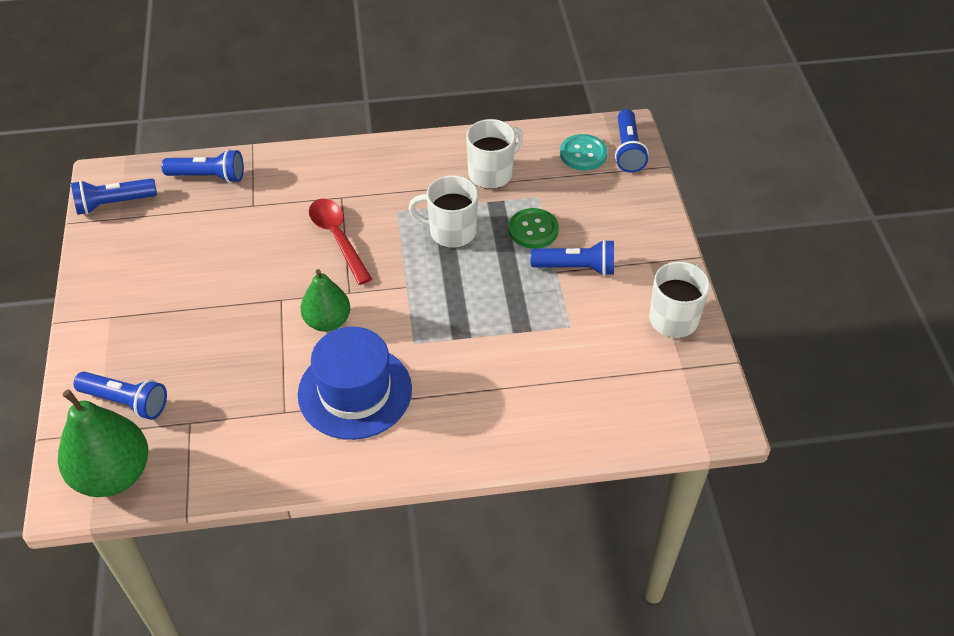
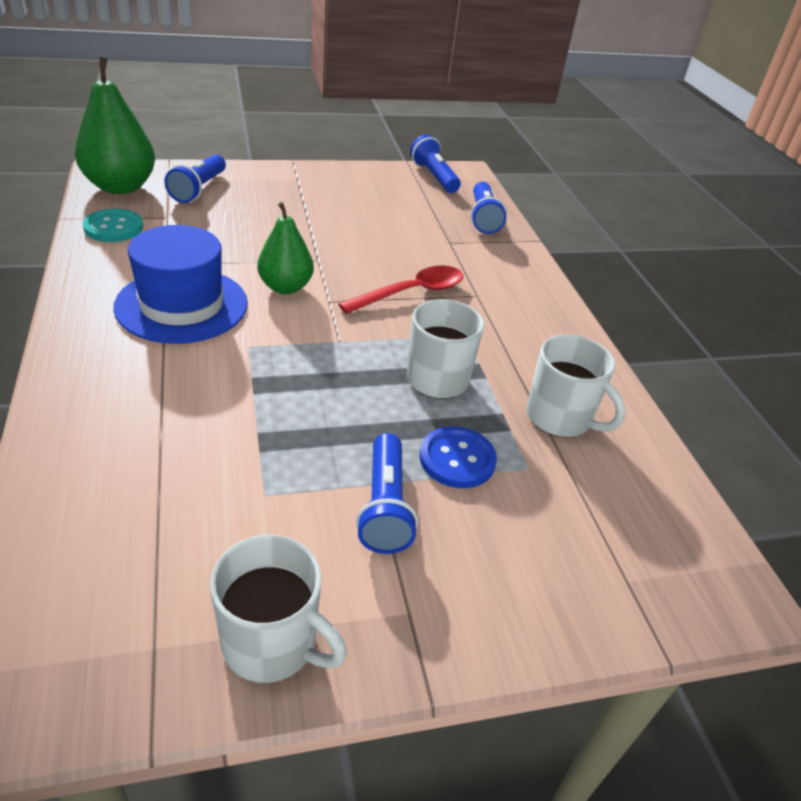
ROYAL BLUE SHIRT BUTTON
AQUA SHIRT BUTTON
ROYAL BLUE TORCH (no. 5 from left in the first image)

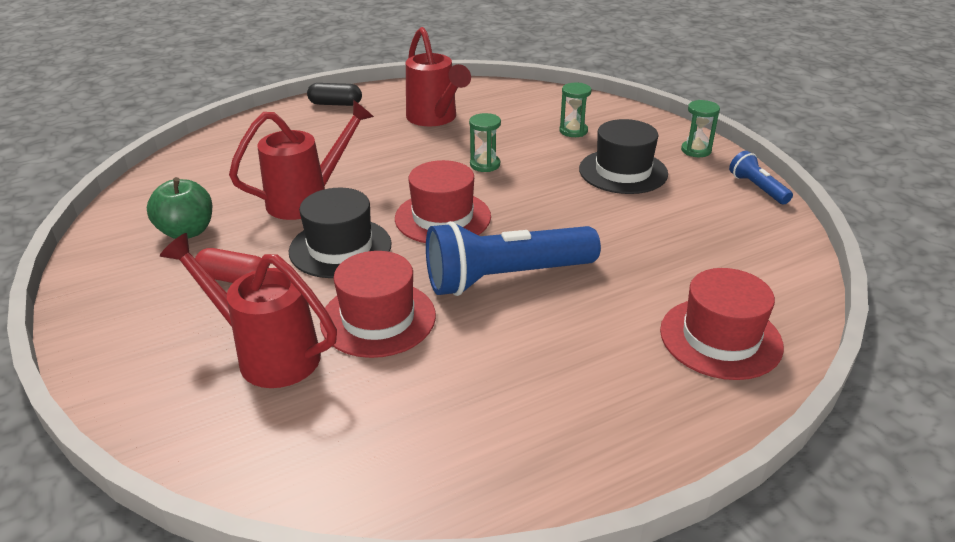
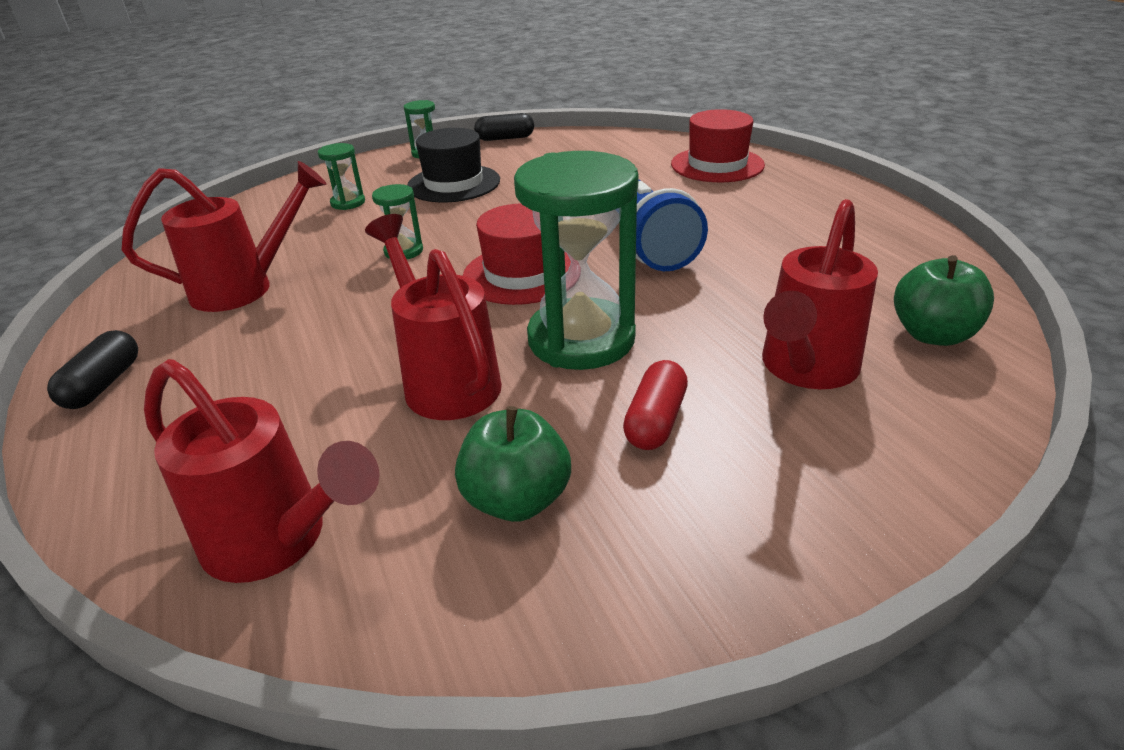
LEAF-GREEN HOURGLASS (no. 4 from left)
RED TALL HAT (no. 1 from left in the first image)
EBONY PILL SHAPE (no. 2 from left)
RED WATERING POT (no. 2 from left)
LEAF-GREEN TOY APPLE (no. 2 from left)

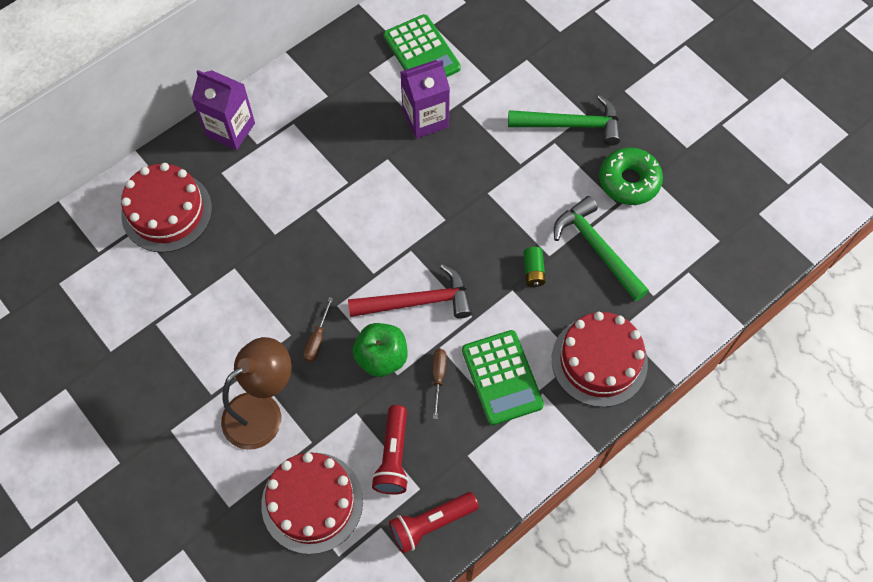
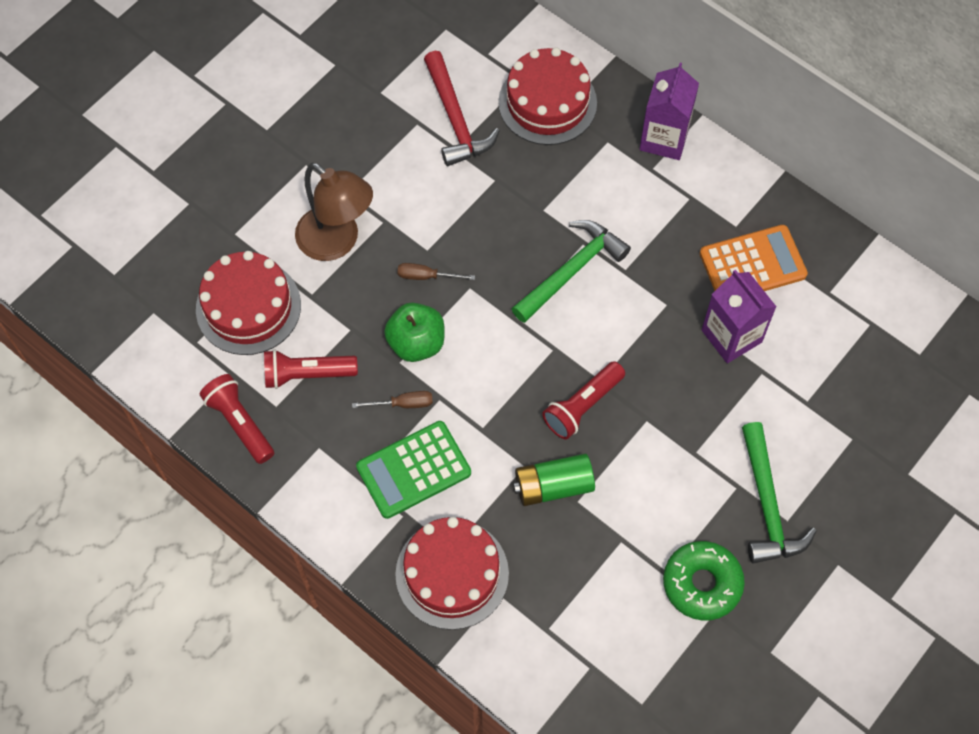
RED CARPENTER'S HAMMER
LEAF-GREEN ADDING MACHINE (no. 1 from left in the first image)
LEAF-GREEN AA BATTERY
LEAF-GREEN CARPENTER'S HAMMER (no. 1 from left)
RED TORCH (no. 3 from left)
ORANGE ADDING MACHINE

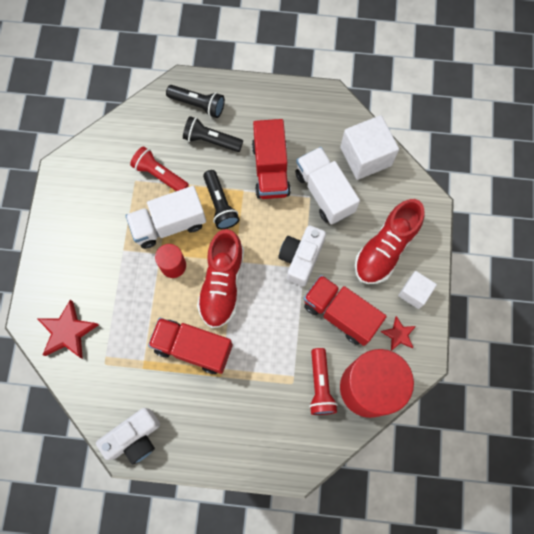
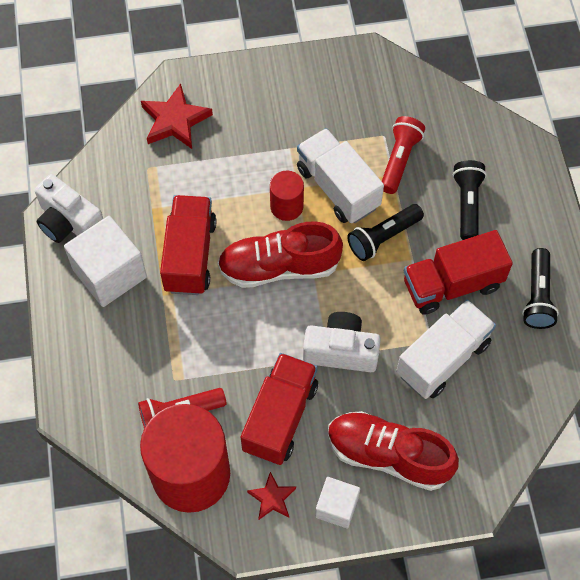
EBONY TORCH (no. 3 from left)
SNOW-WHITE CUBE (no. 1 from left)

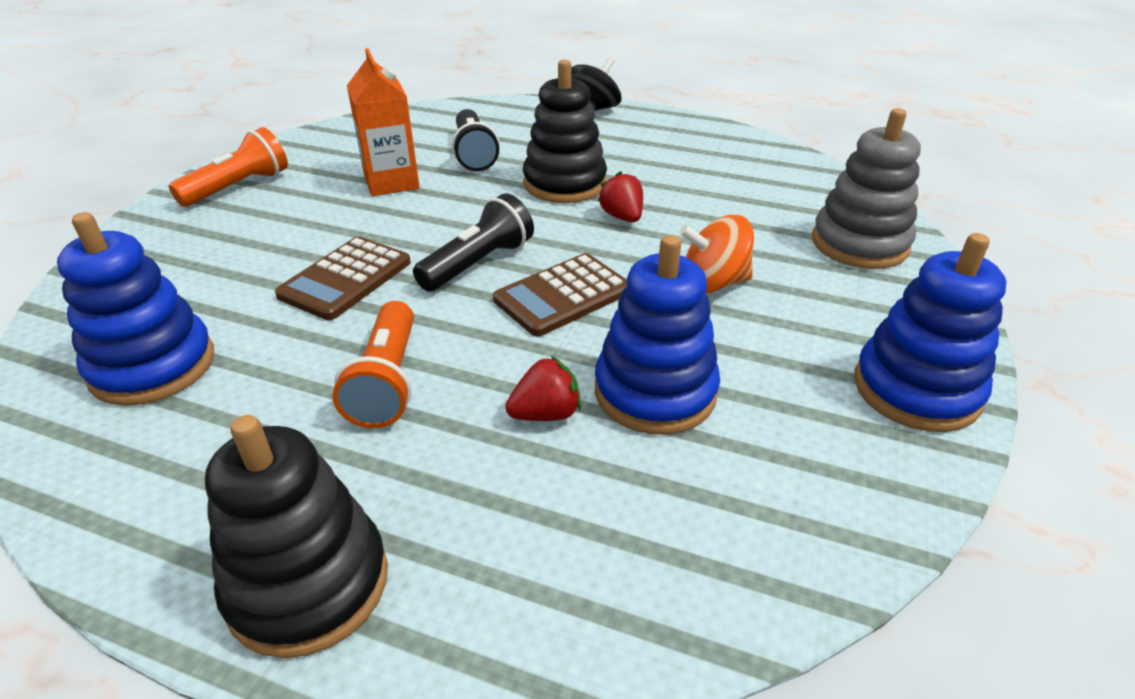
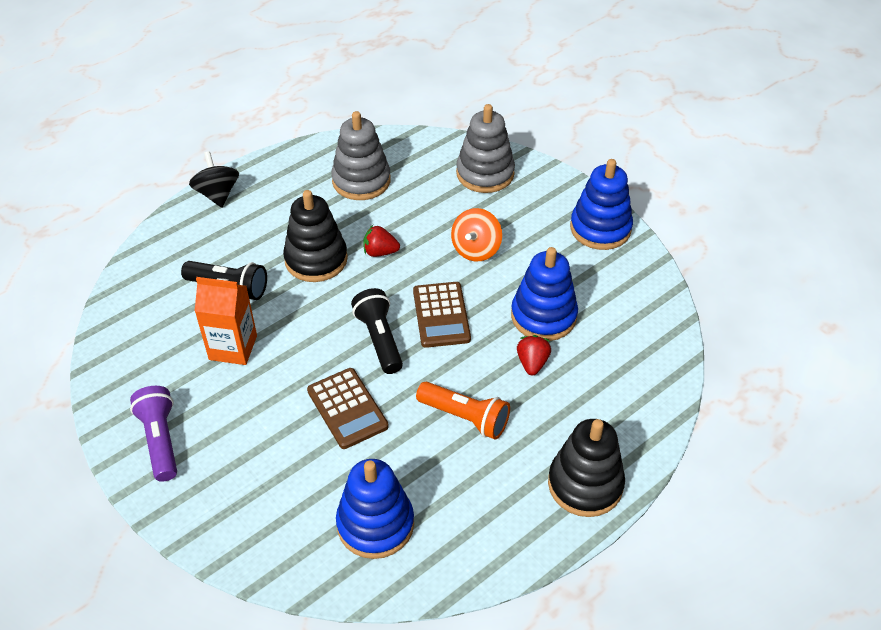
ROYAL PURPLE TORCH
GRAY STACKING TOY (no. 1 from left)

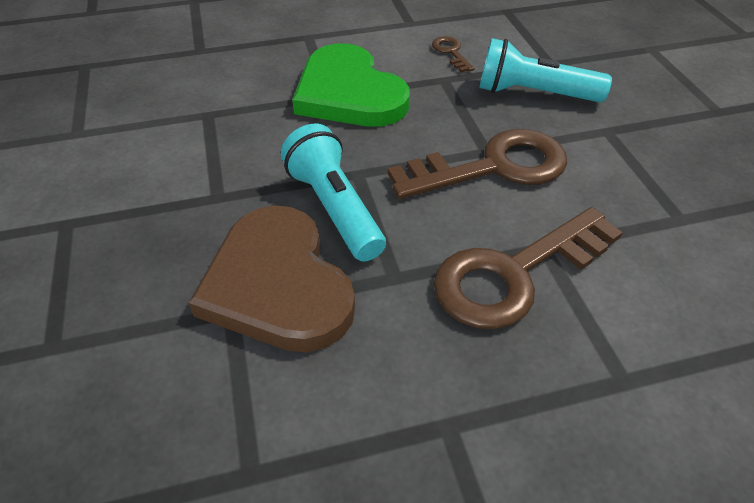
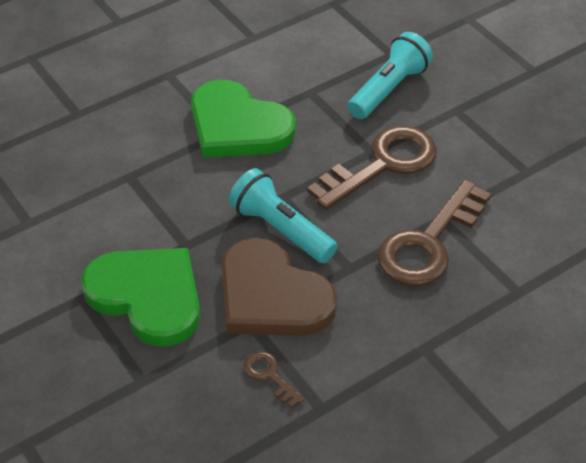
BROWN LATCHKEY (no. 1 from left)
AQUA TORCH (no. 2 from left)
LEAF-GREEN HEART (no. 1 from left)

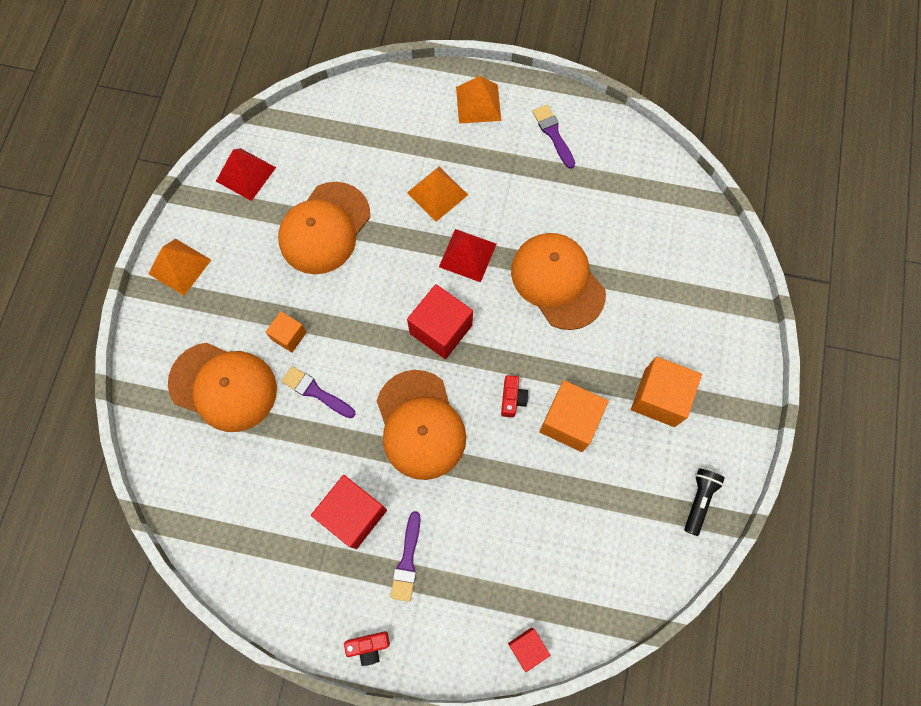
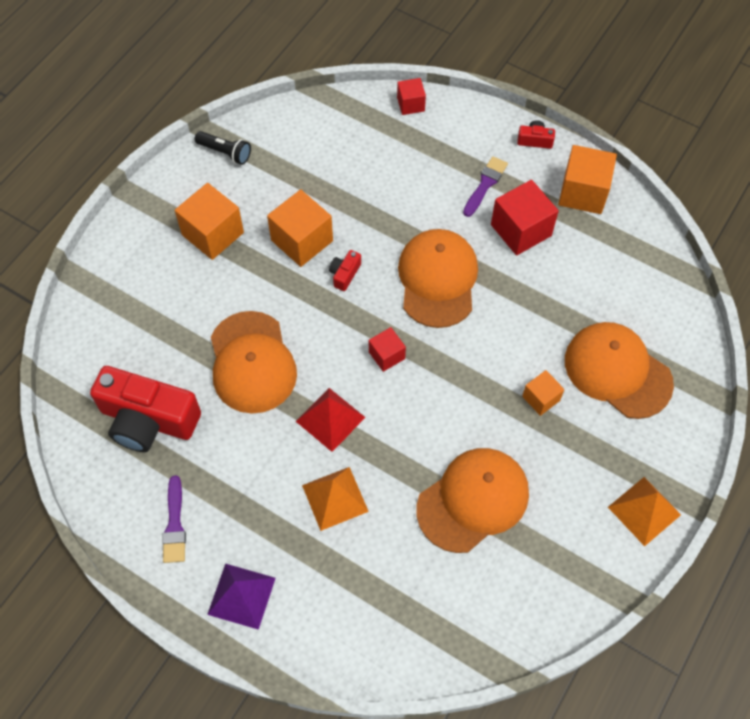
RED PYRAMID (no. 1 from left in the first image)
ROYAL PURPLE BRUSH (no. 1 from left in the first image)
RED CUBE (no. 1 from left)
ROYAL PURPLE PYRAMID
EBONY TORCH
RED PHOTO CAMERA (no. 1 from left)
ORANGE CUBE (no. 4 from left)

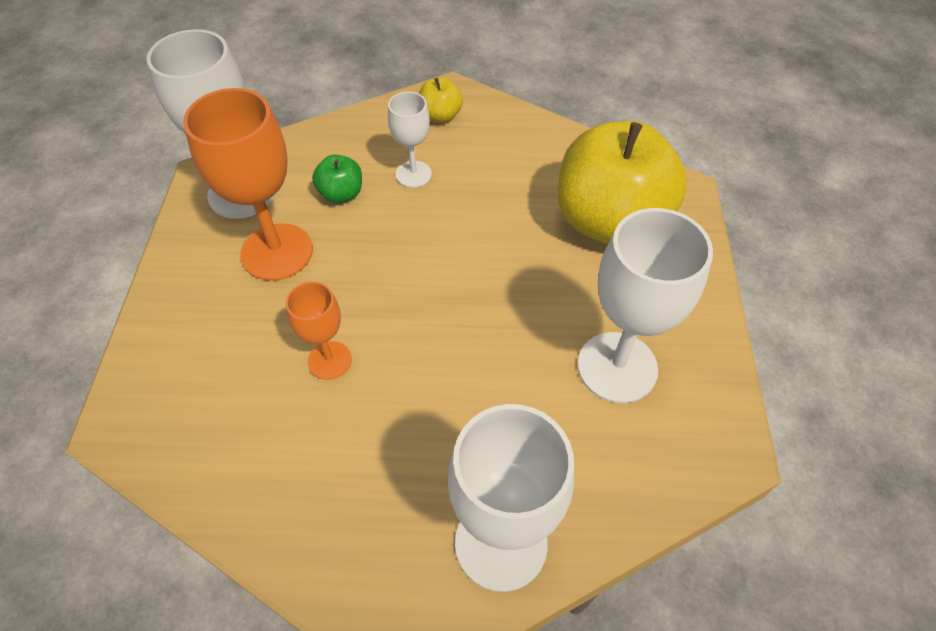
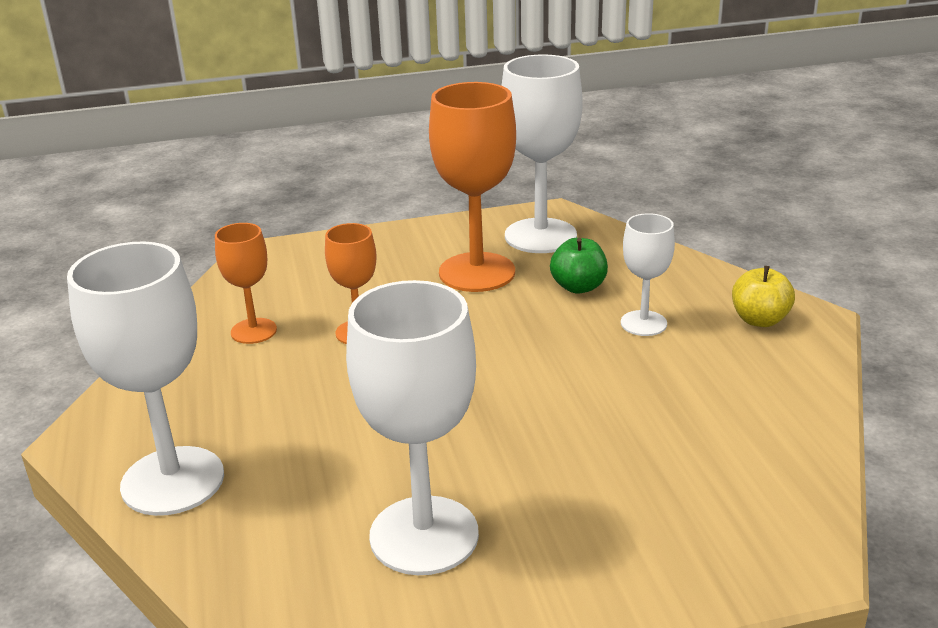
GOLDEN TOY APPLE (no. 2 from left in the first image)
ORANGE GOBLET (no. 1 from left)

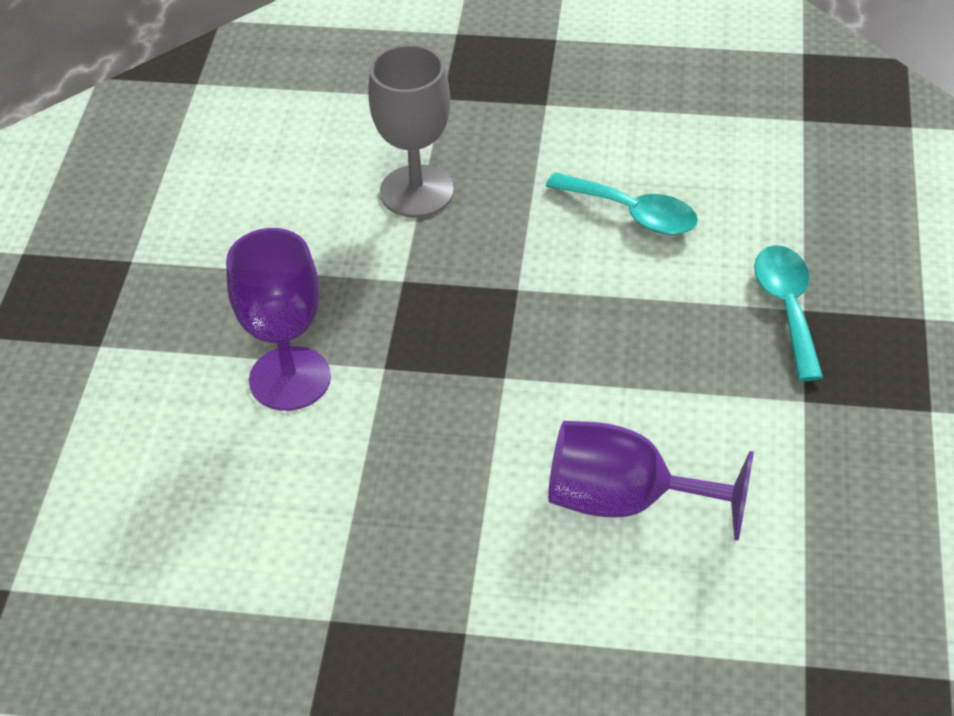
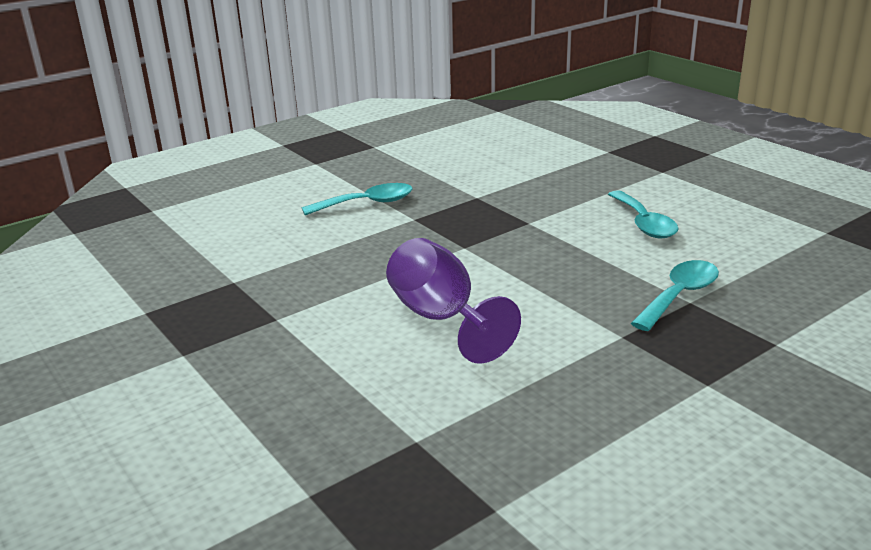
AQUA TEASPOON (no. 1 from left)
GRAY GOBLET

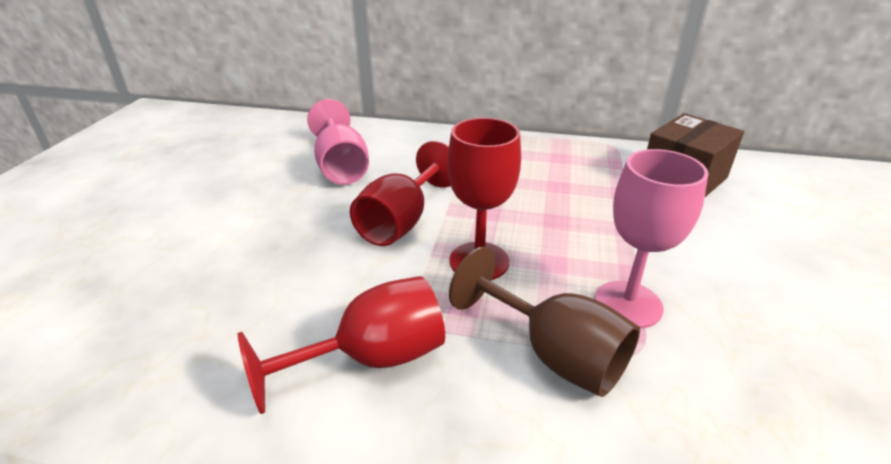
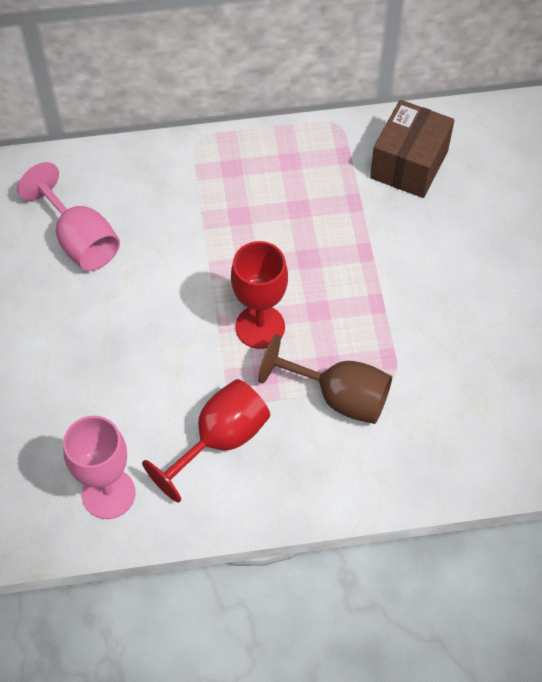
RED GOBLET (no. 2 from left in the first image)
PINK GOBLET (no. 2 from left)

